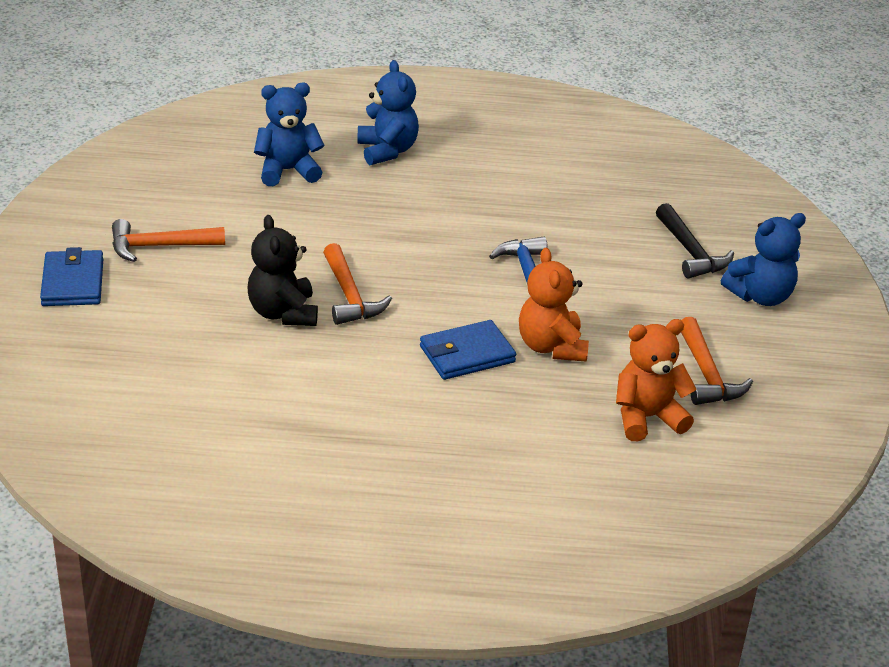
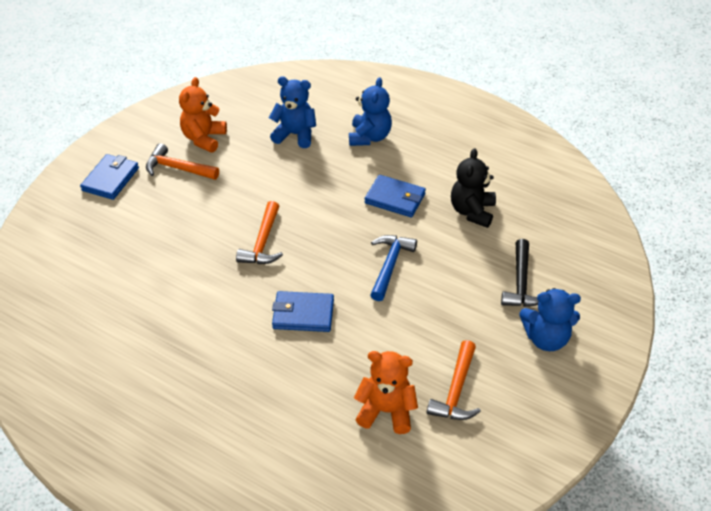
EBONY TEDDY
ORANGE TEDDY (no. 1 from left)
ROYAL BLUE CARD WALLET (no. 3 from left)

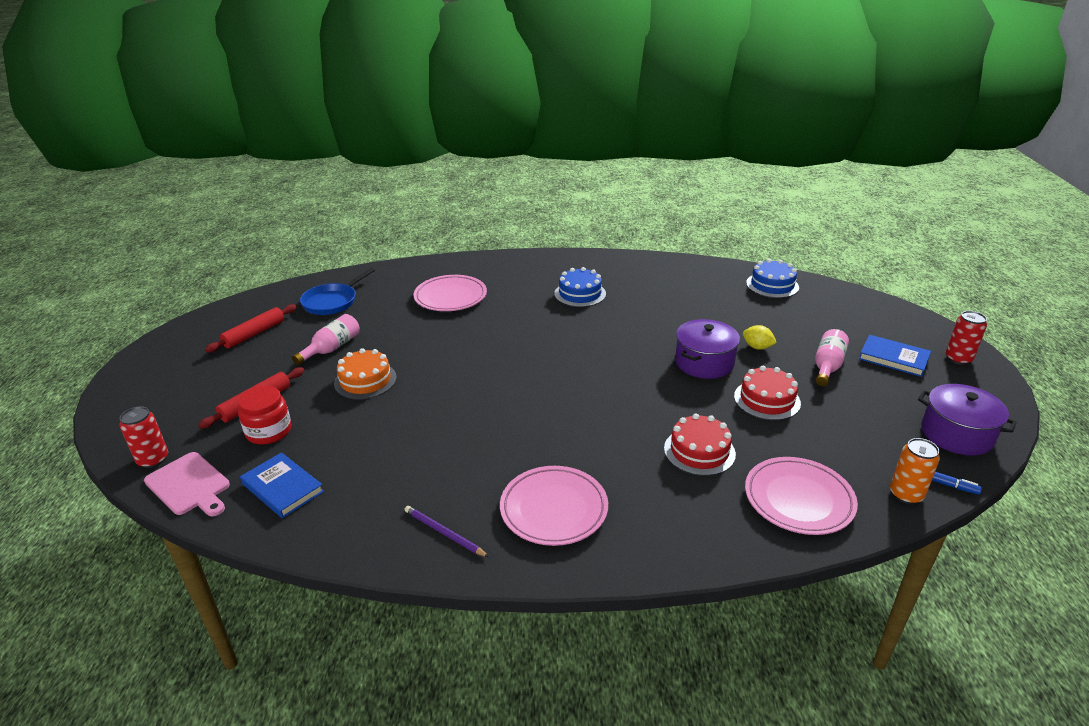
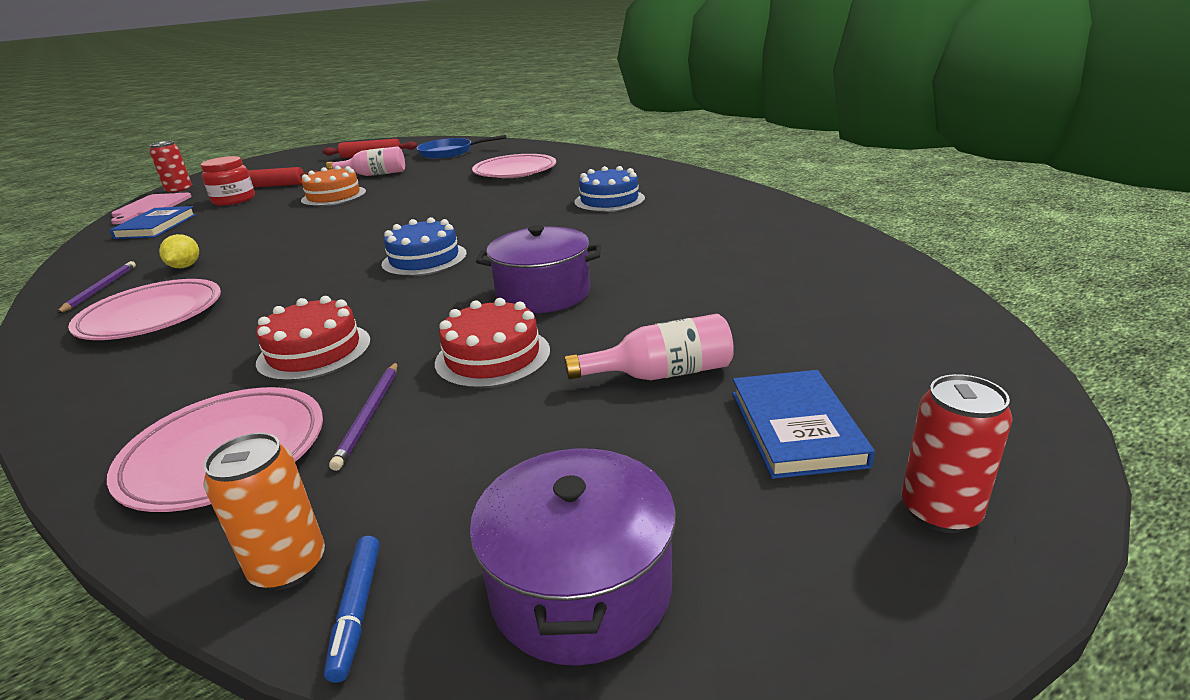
GOLDEN LEMON
ROYAL BLUE LAYER CAKE (no. 1 from left)
ROYAL PURPLE PENCIL (no. 2 from left)

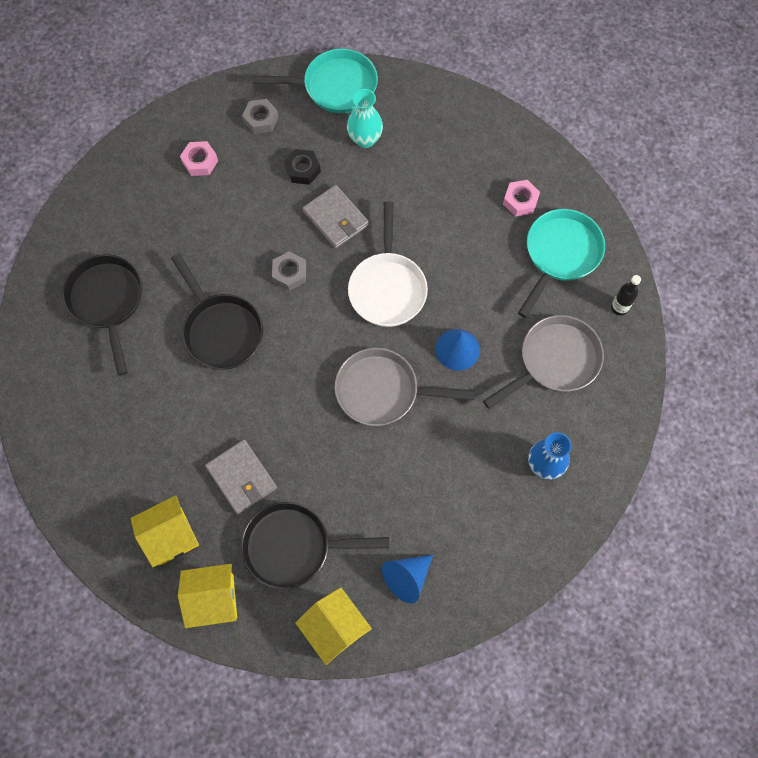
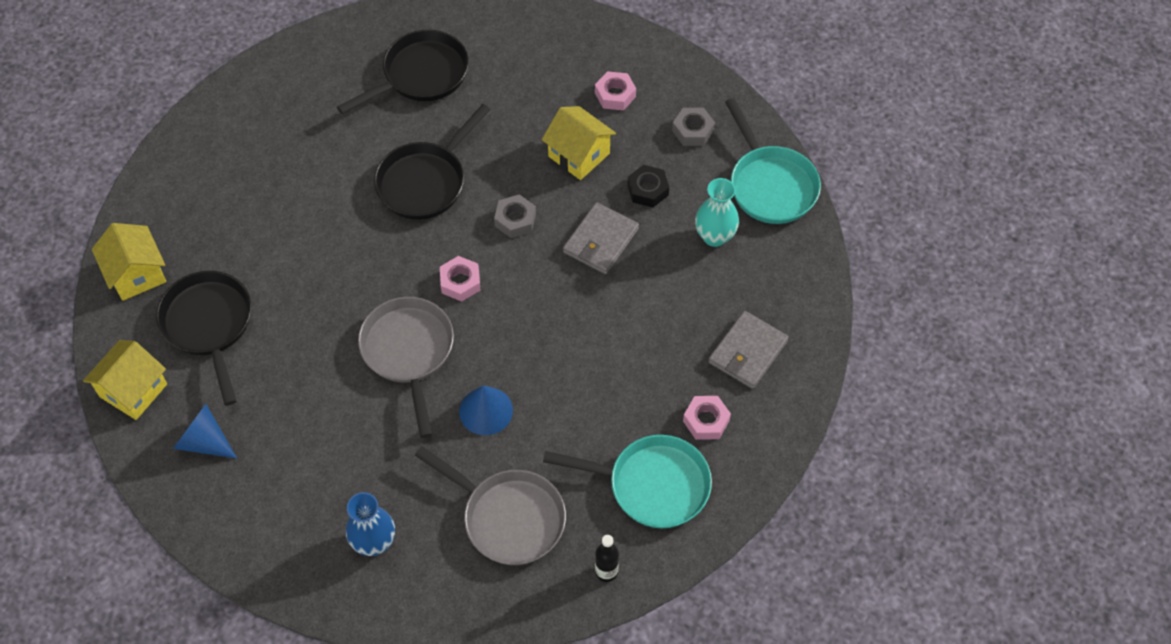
GOLDEN COTTAGE (no. 3 from left)
GRAY CARD WALLET (no. 2 from left)
SNOW-WHITE FRYING PAN
PINK NUT (no. 1 from left)

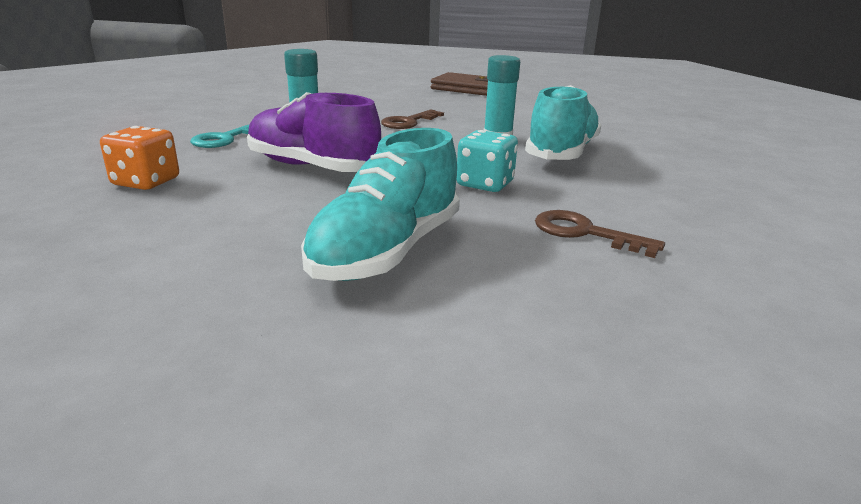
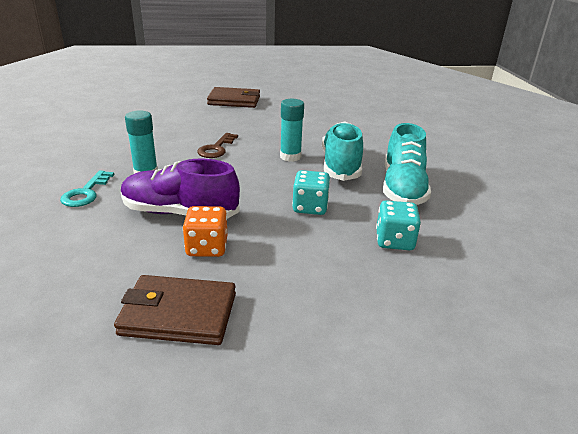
ORANGE DICE
AQUA SNEAKER (no. 2 from left)
AQUA DICE (no. 2 from left)
BROWN CARD WALLET (no. 1 from left)

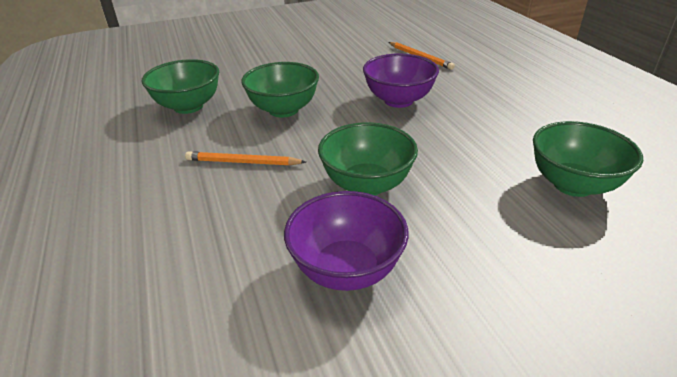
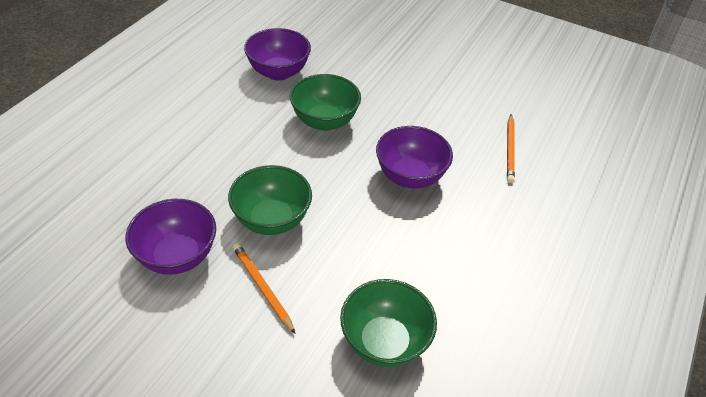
ROYAL PURPLE SERVING BOWL (no. 2 from left)
ORANGE PENCIL (no. 1 from left)

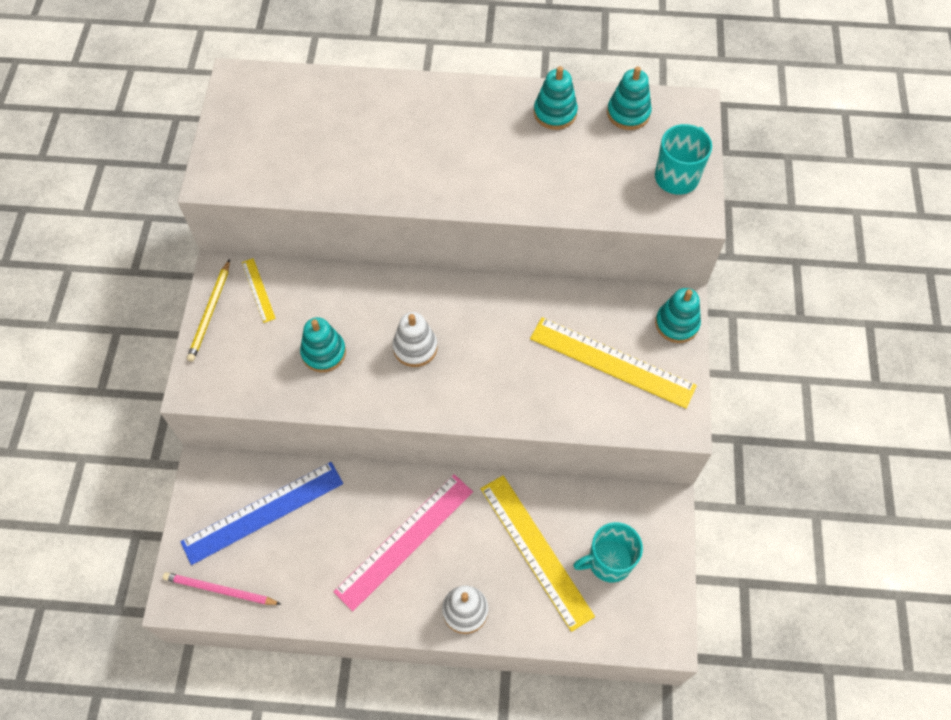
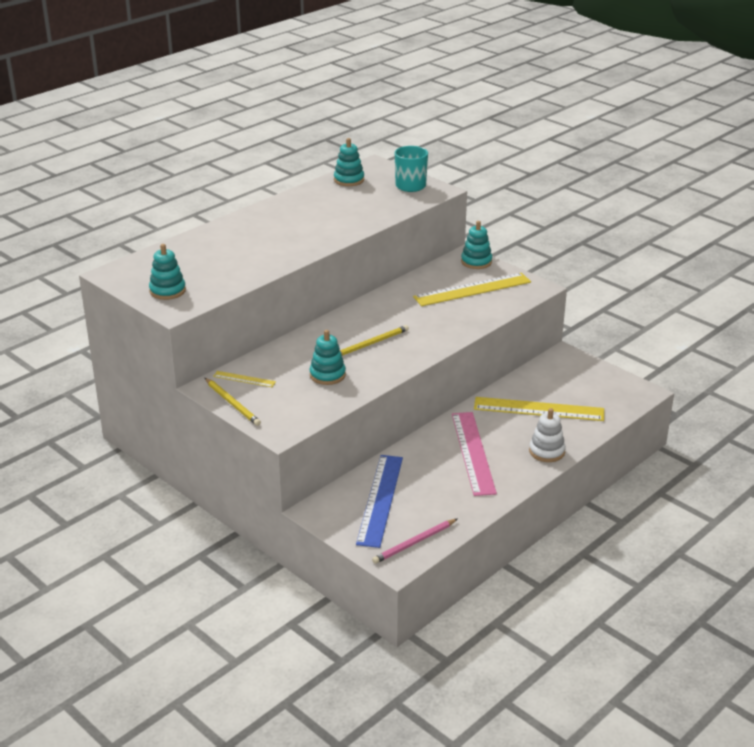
GOLDEN PENCIL (no. 2 from left)
AQUA STACKING TOY (no. 1 from left)
AQUA MUG (no. 1 from left in the first image)

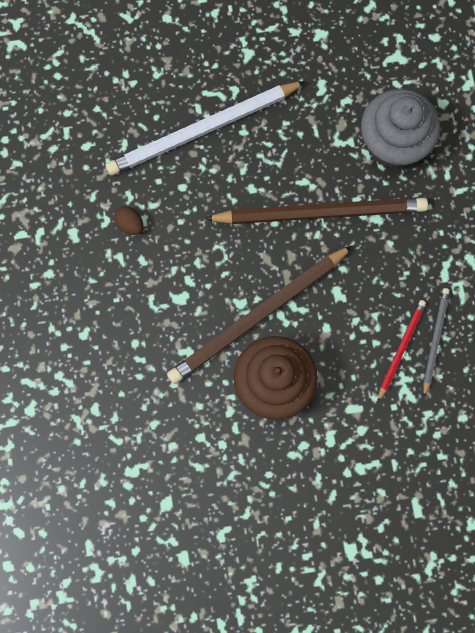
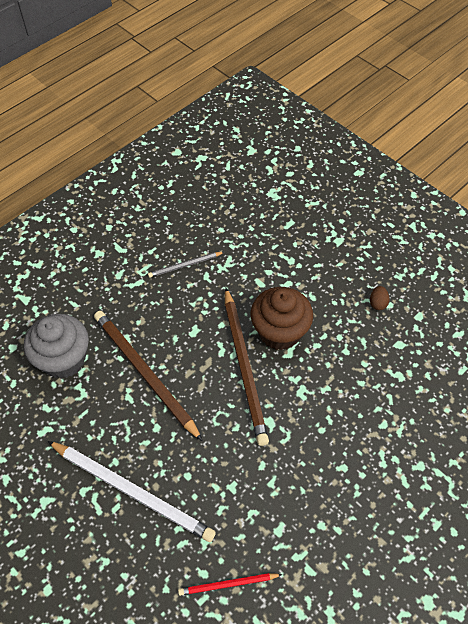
BROWN EGG SHAPE
BROWN PENCIL (no. 2 from left)
RED PENCIL

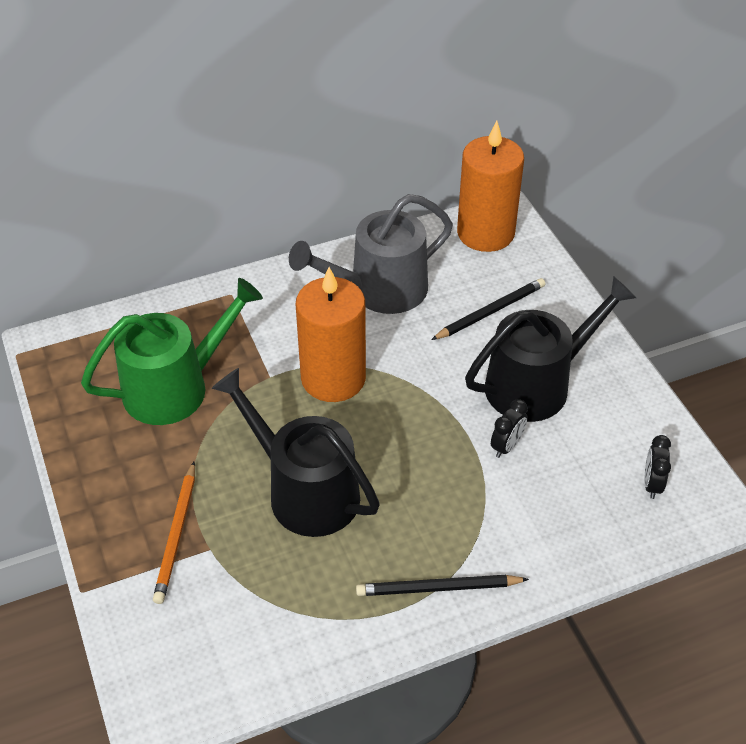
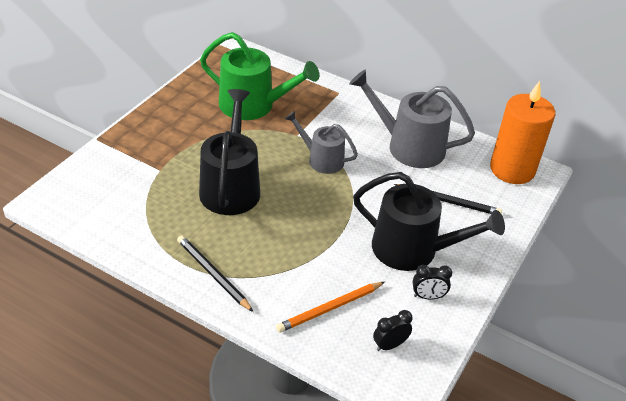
ORANGE PENCIL
GRAY WATERING POT (no. 1 from left)
EBONY BEDSIDE CLOCK (no. 2 from left)

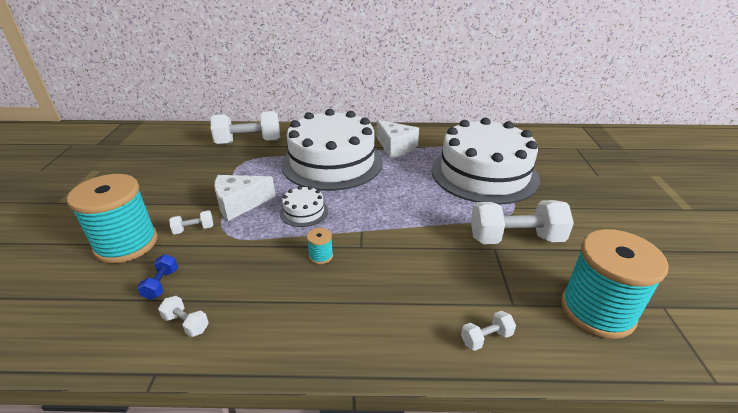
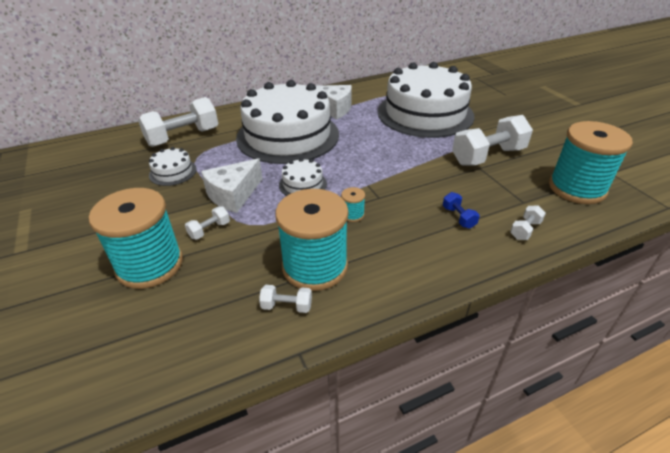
ROYAL BLUE DUMBBELL
SNOW-WHITE LAYER CAKE (no. 1 from left)
AQUA REEL OF THREAD (no. 2 from left)

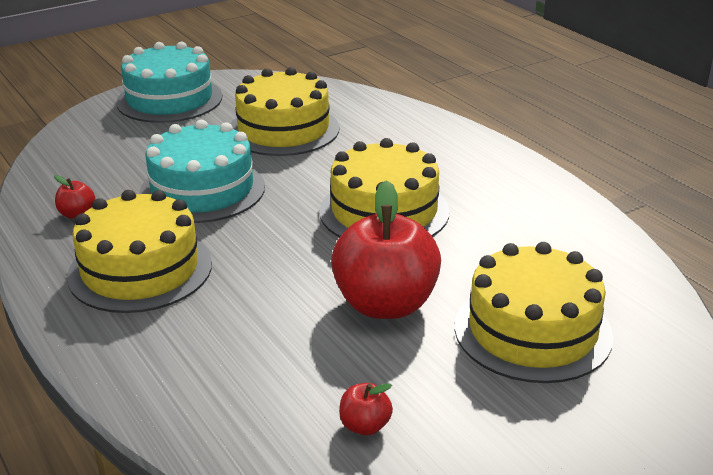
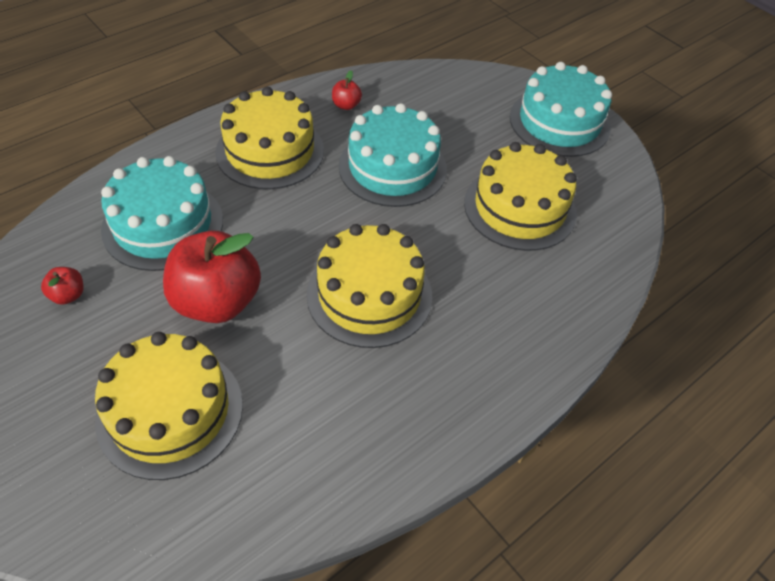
AQUA LAYER CAKE (no. 1 from left)

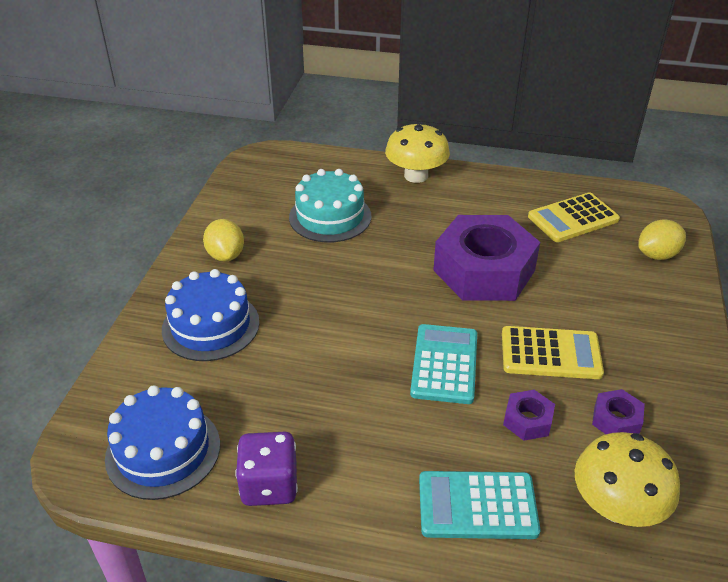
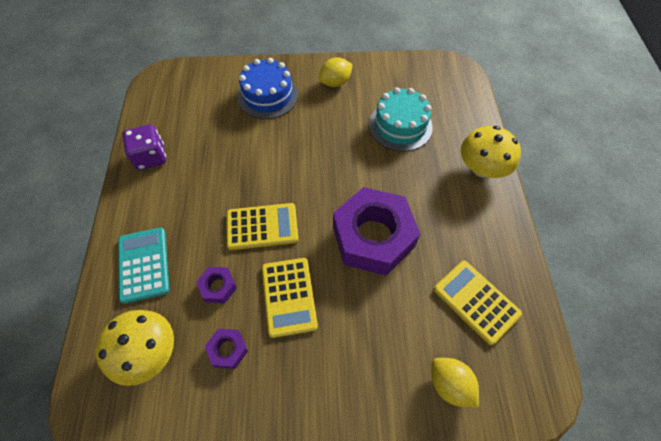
ROYAL BLUE LAYER CAKE (no. 1 from left in the first image)
GOLDEN ADDING MACHINE (no. 1 from left)

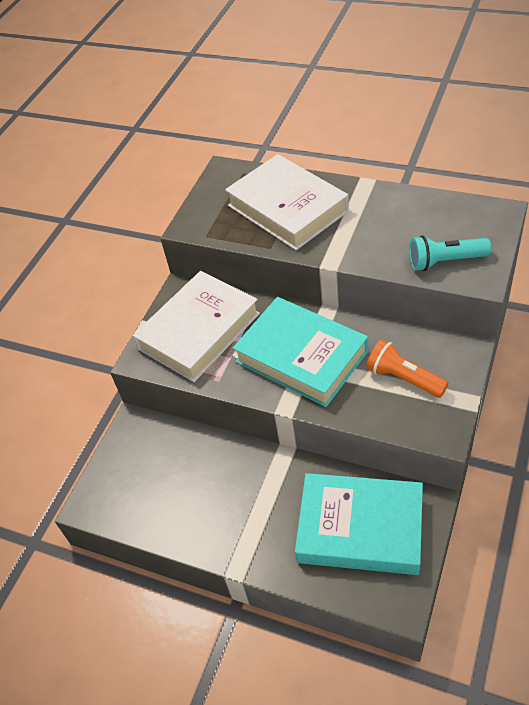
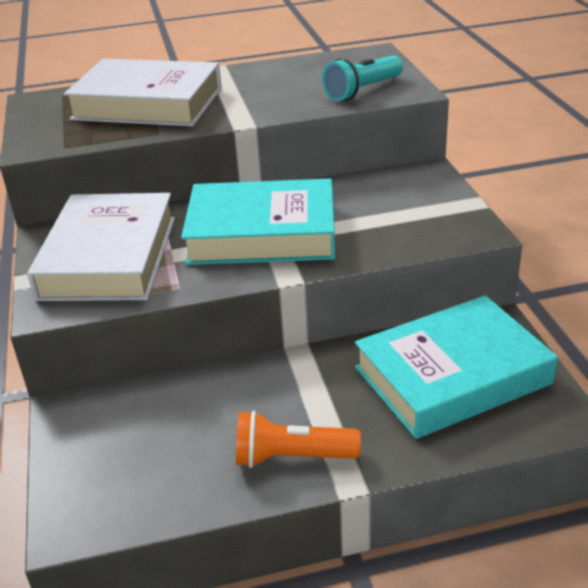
ORANGE TORCH

